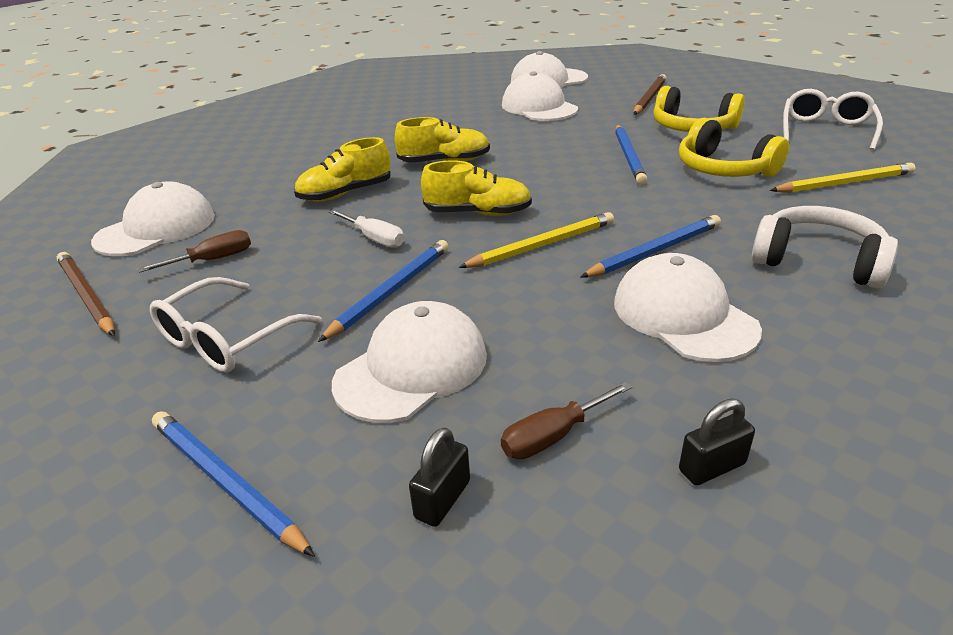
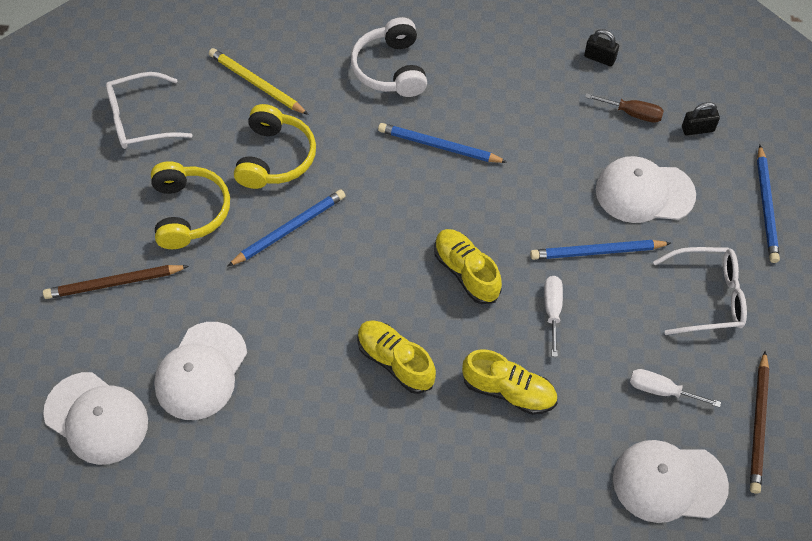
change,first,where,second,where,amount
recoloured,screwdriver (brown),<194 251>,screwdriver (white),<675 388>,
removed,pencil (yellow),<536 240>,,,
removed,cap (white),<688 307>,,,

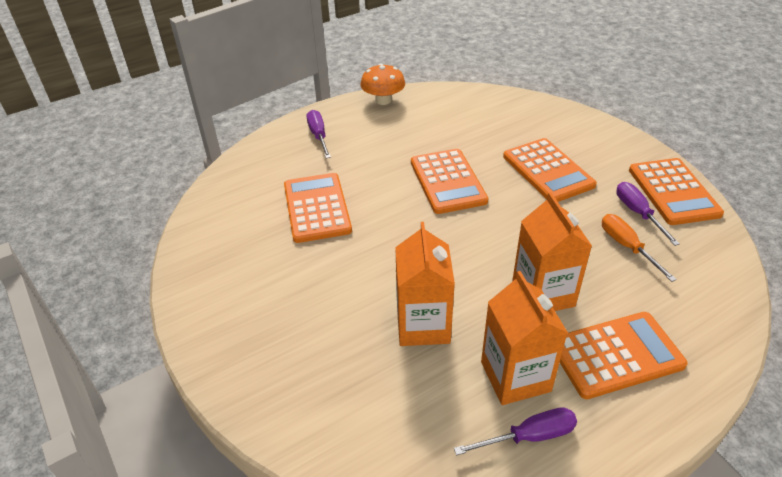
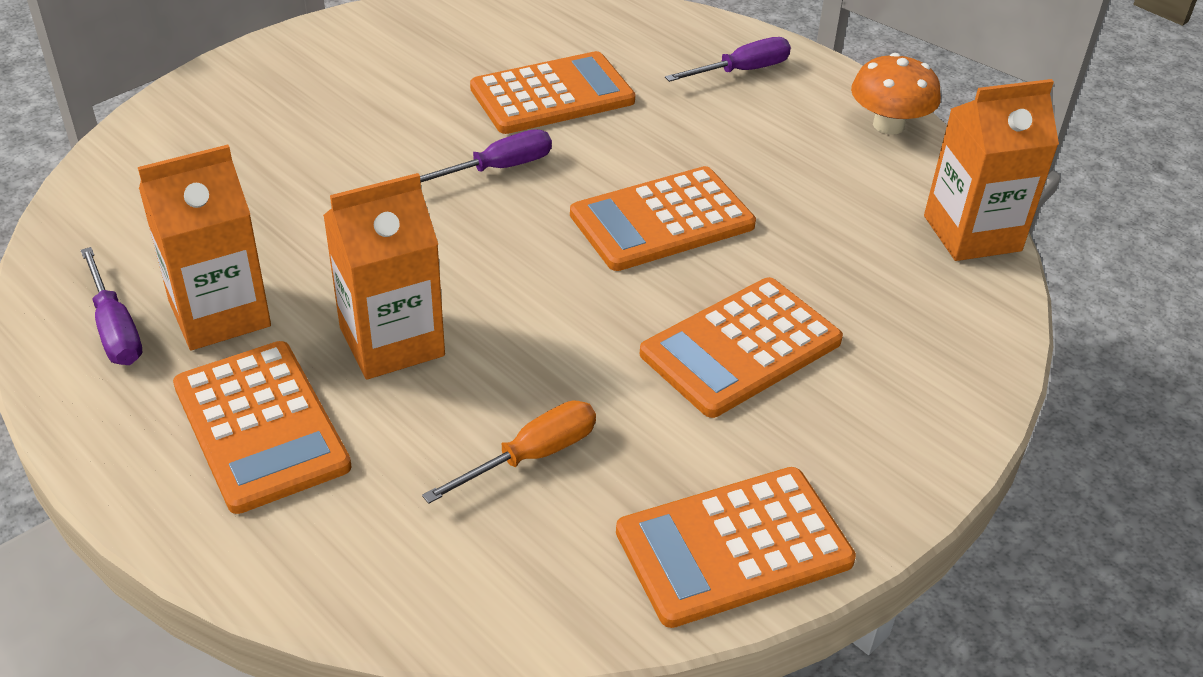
change,first,where,second,where,amount
moved,screwdriver (purple),<648 214>,,<486 155>,
moved,carton (orange),<425 284>,,<991 170>,

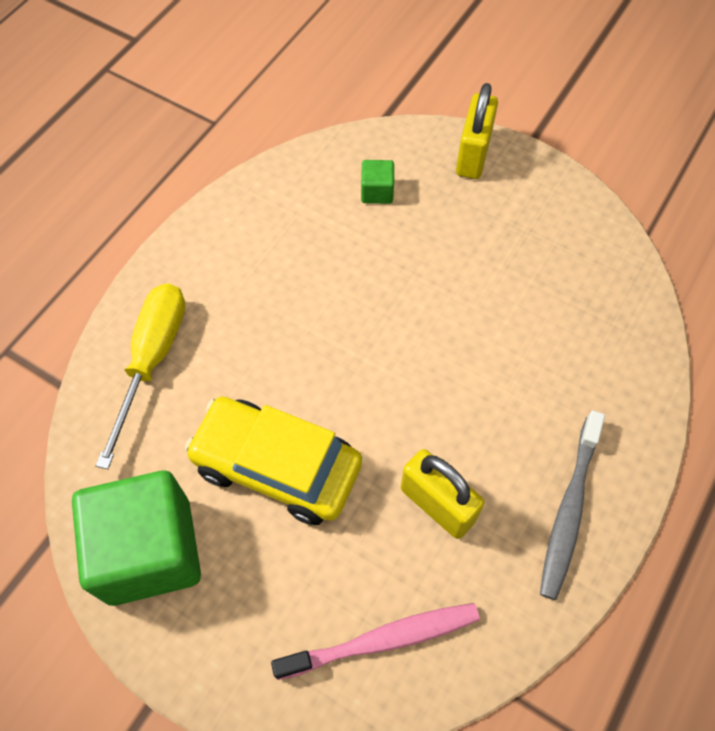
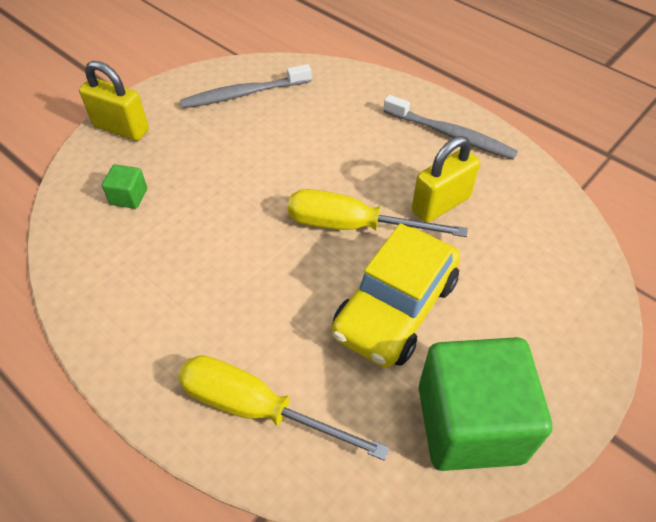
change,first,where,second,where,amount
added,,,toothbrush (grey),<245 86>,
added,,,screwdriver (yellow),<378 213>,
removed,toothbrush (pink),<375 641>,,,

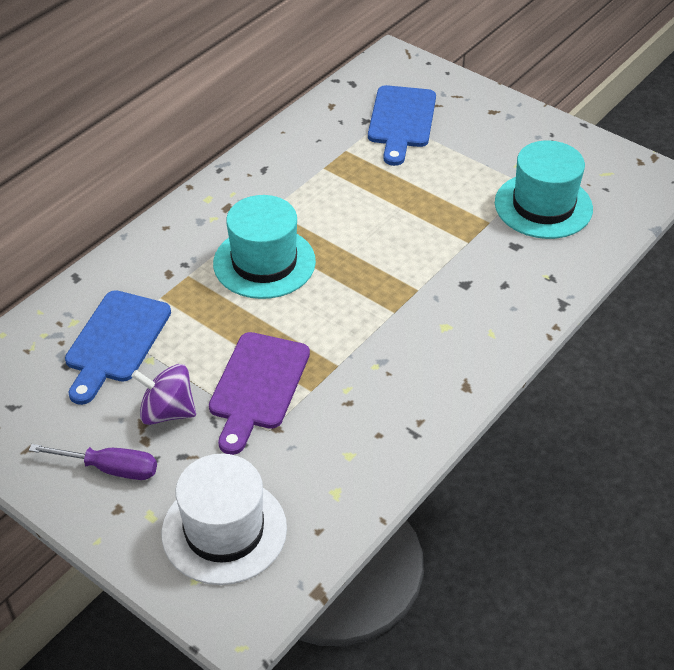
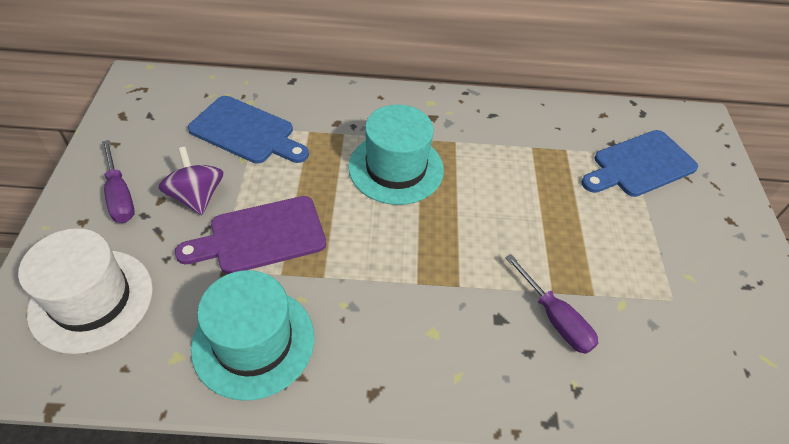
change,first,where,second,where,amount
turned,cutting board (blue),<118 347>,,<248 130>,135 degrees counterclockwise
moved,hat (turquoise),<544 189>,,<252 335>,
added,,,screwdriver (purple),<551 304>,

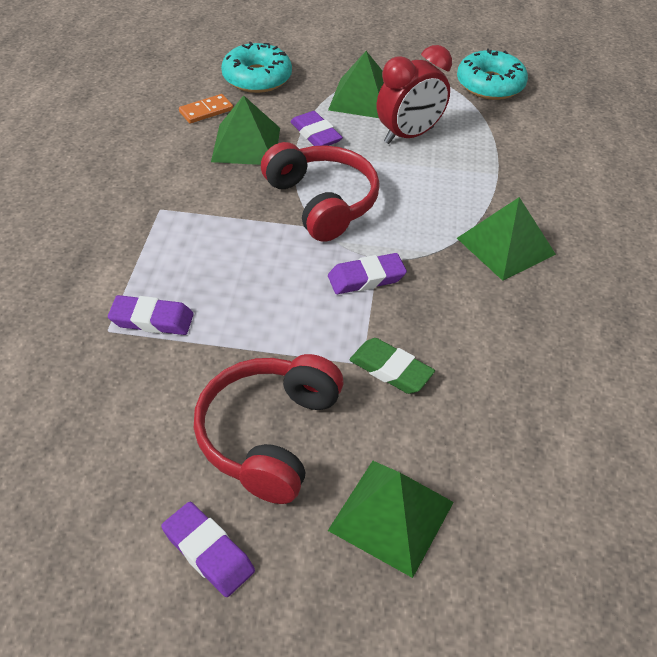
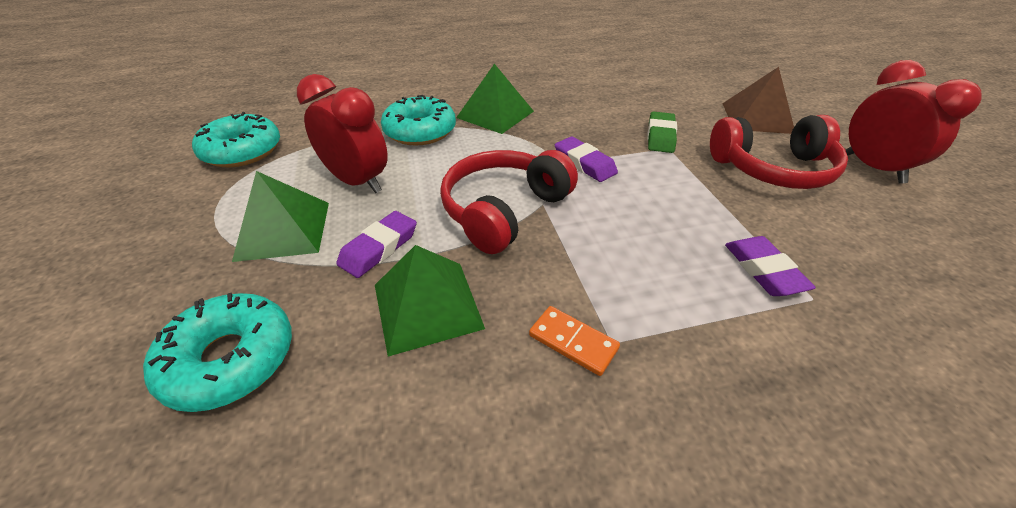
change,first,where,second,where,amount
added,,,donut (turquoise),<418 120>,
moved,domino (orange),<206 109>,,<574 341>,
recoloured,pyramid (green),<391 519>,pyramid (brown),<758 100>,
replaced,eraser (purple),<208 549>,clock (red),<913 122>,

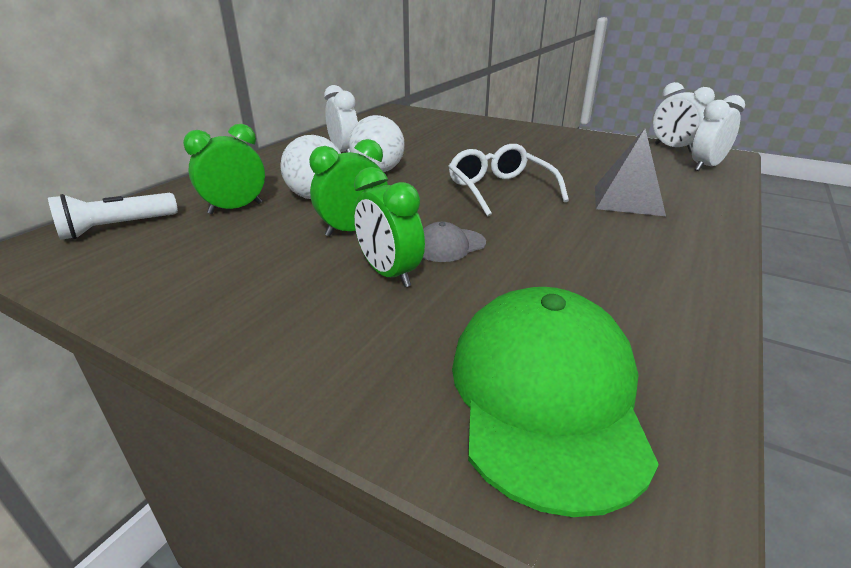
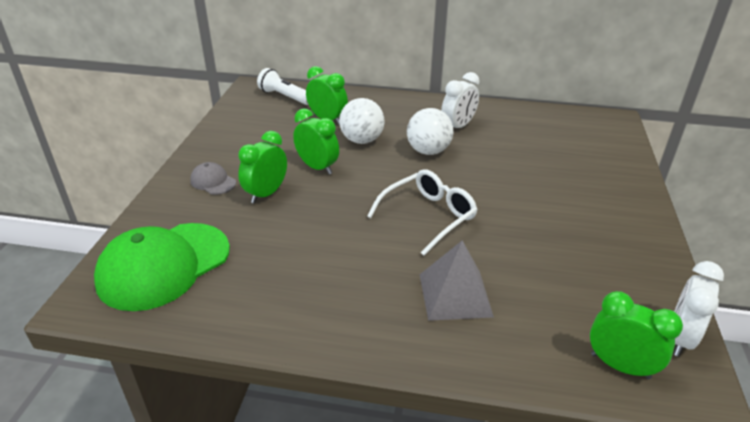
change,first,where,second,where,amount
turned,cap (green),<555 402>,,<162 267>,150 degrees clockwise
moved,cap (grey),<454 242>,,<213 178>,
recoloured,clock (white),<718 133>,clock (green),<636 335>,

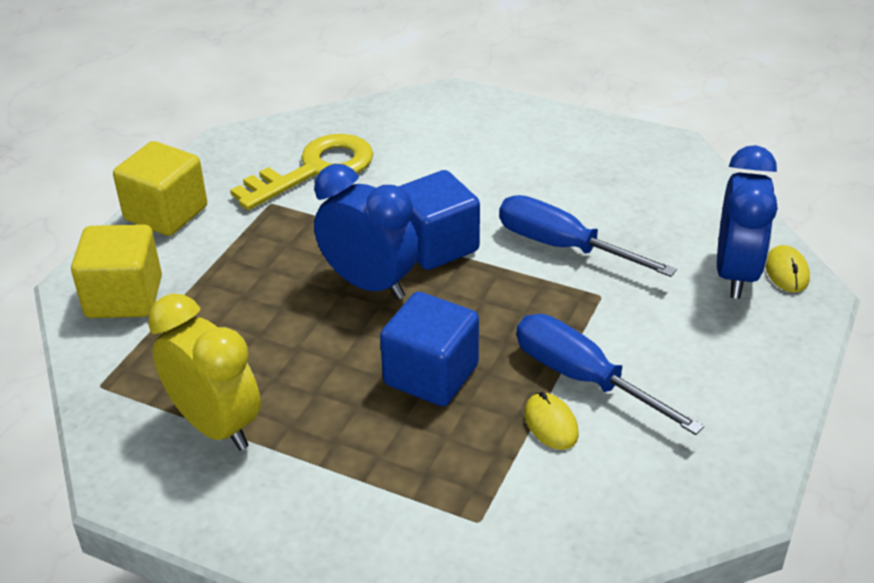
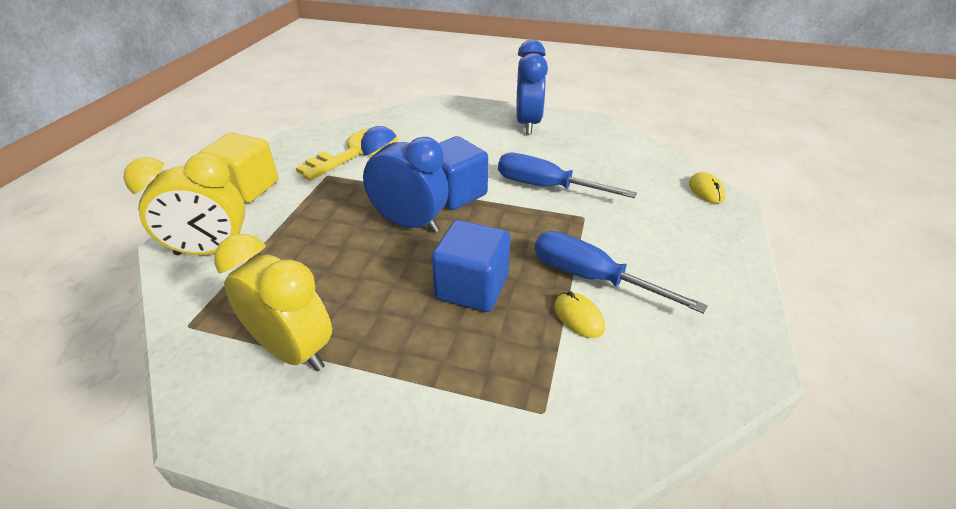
change,first,where,second,where,amount
replaced,cube (yellow),<116 271>,clock (yellow),<184 204>,
moved,clock (blue),<747 222>,,<532 87>,

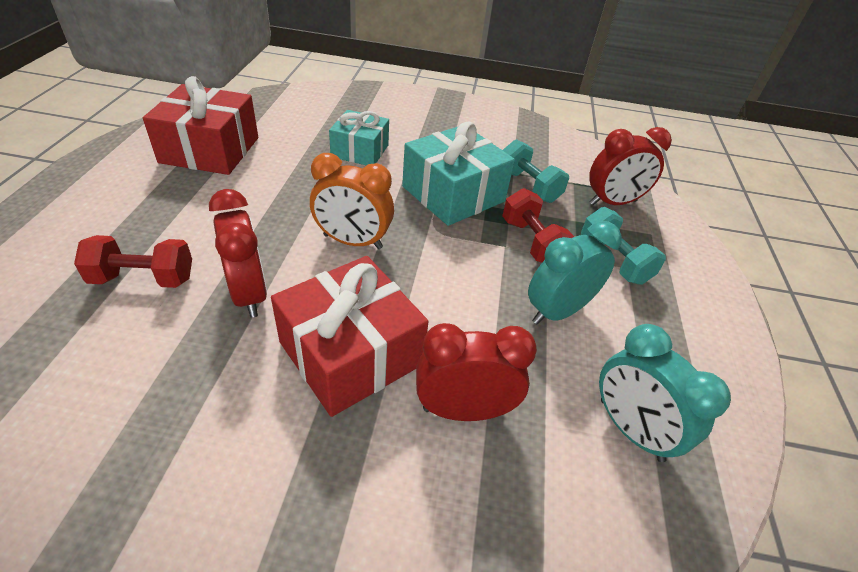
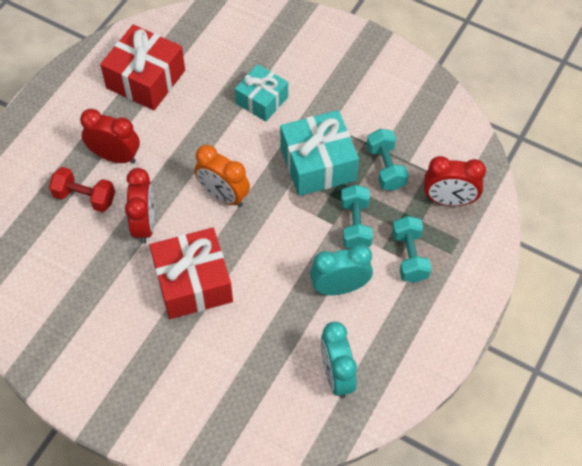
change,first,where,second,where,amount
moved,clock (red),<476 372>,,<110 136>,
recoloured,dumbbell (red),<538 225>,dumbbell (turquoise),<357 216>,

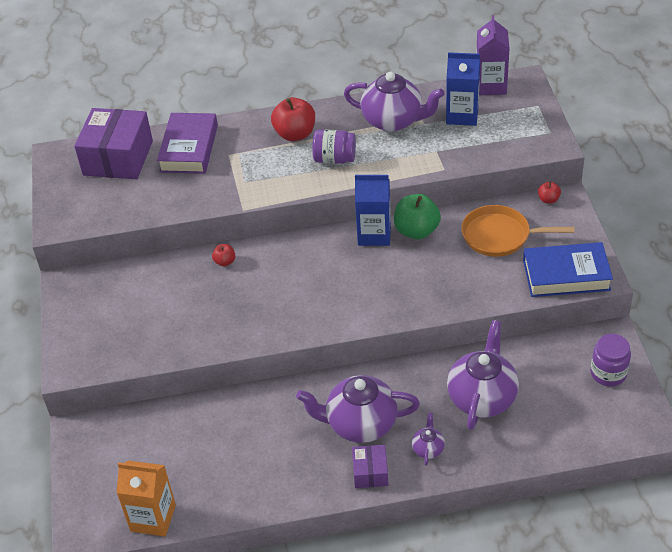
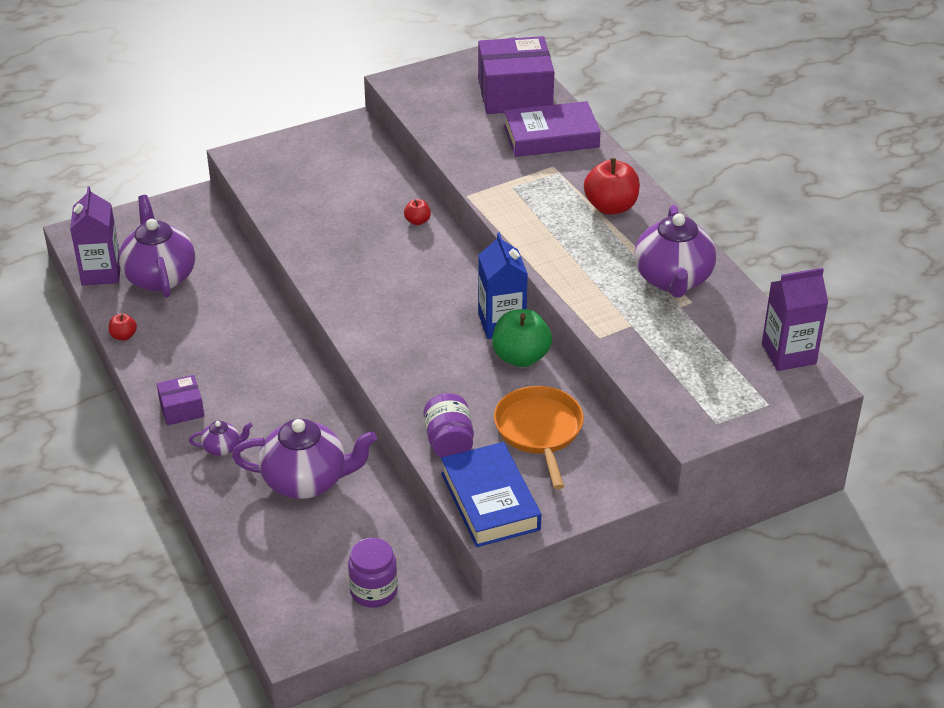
change,first,where,second,where,amount
recoloured,carton (orange),<146 498>,carton (purple),<95 235>,
moved,apple (red),<549 193>,,<123 327>,
moved,teapot (purple),<358 409>,,<157 246>,
moved,jar (purple),<334 146>,,<449 425>,
removed,carton (blue),<463 89>,,,

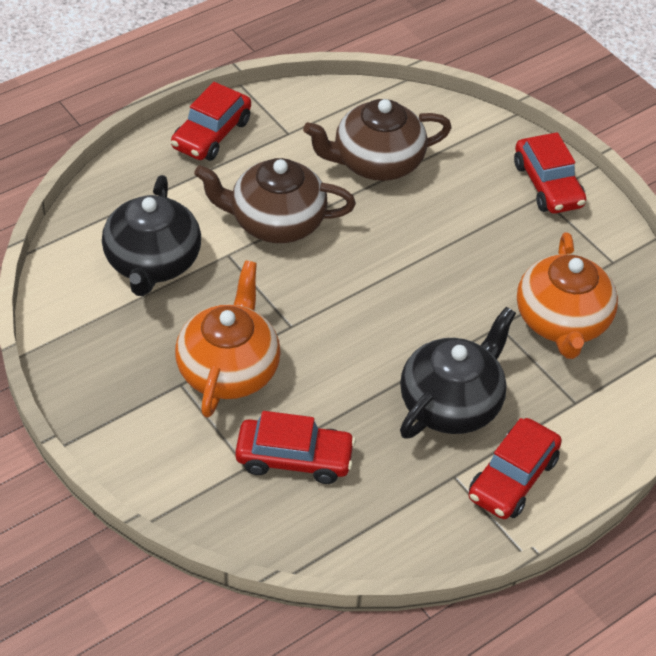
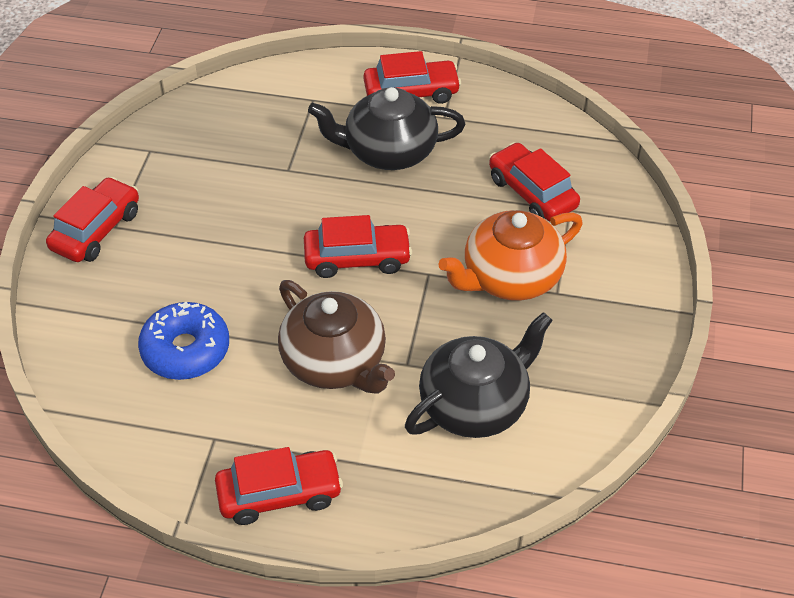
change,first,where,second,where,amount
replaced,teapot (brown),<377 140>,donut (blue),<183 341>,
added,,,car (red),<358 246>,
removed,teapot (orange),<567 295>,,,

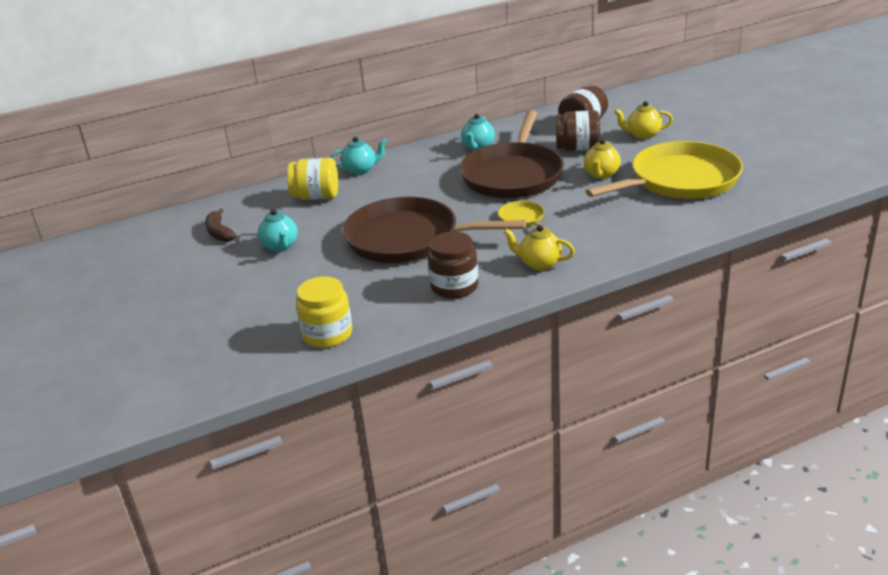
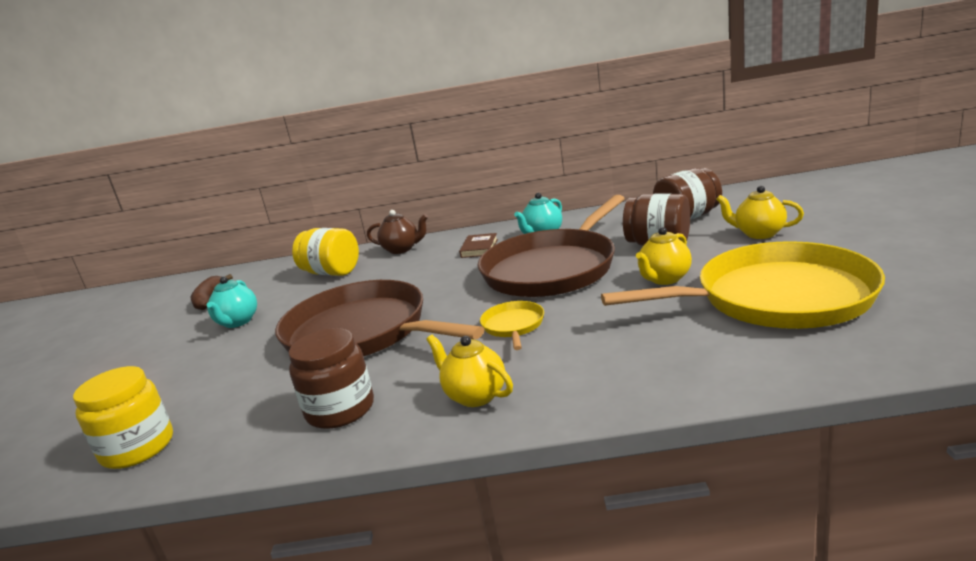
change,first,where,second,where,amount
recoloured,teapot (turquoise),<358 156>,teapot (brown),<397 232>,
added,,,book (brown),<478 245>,

